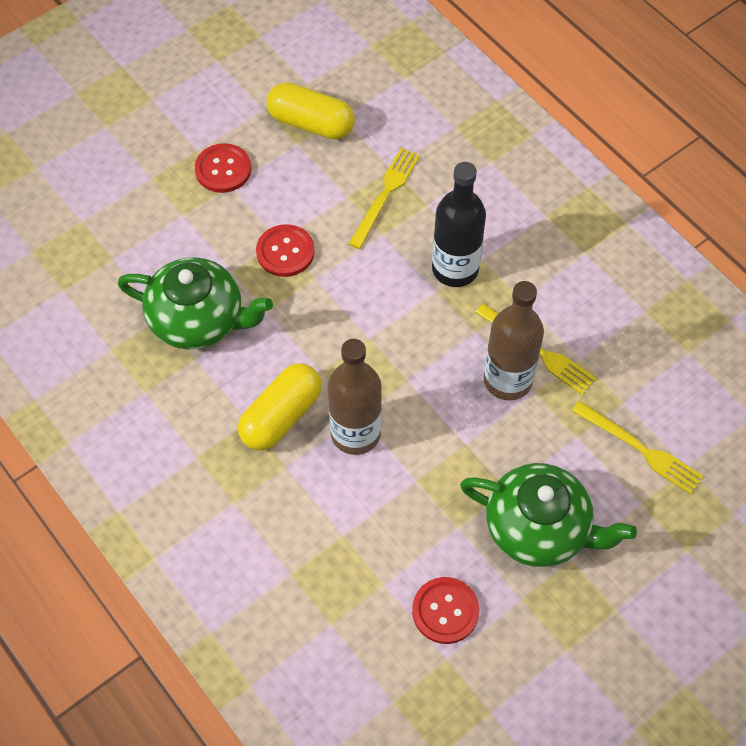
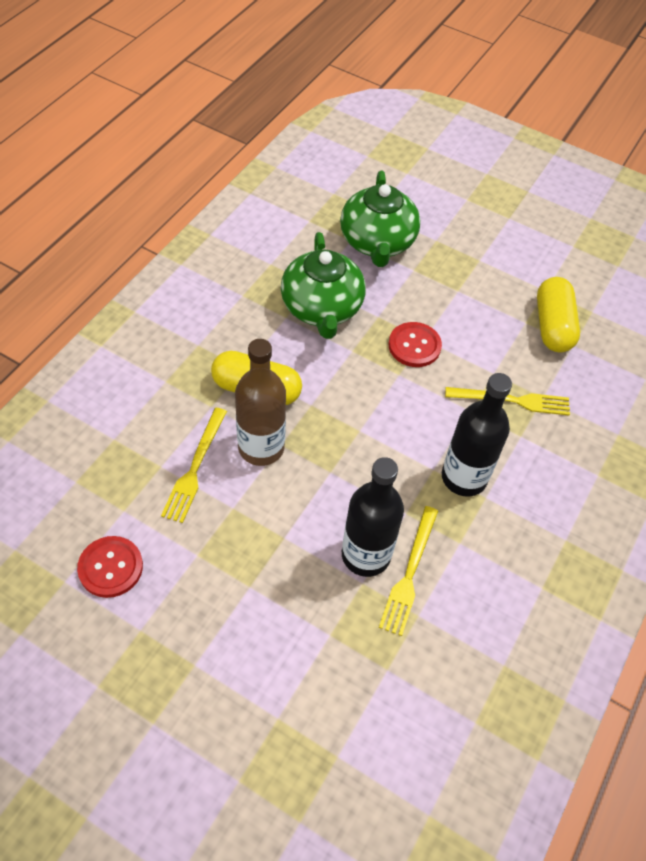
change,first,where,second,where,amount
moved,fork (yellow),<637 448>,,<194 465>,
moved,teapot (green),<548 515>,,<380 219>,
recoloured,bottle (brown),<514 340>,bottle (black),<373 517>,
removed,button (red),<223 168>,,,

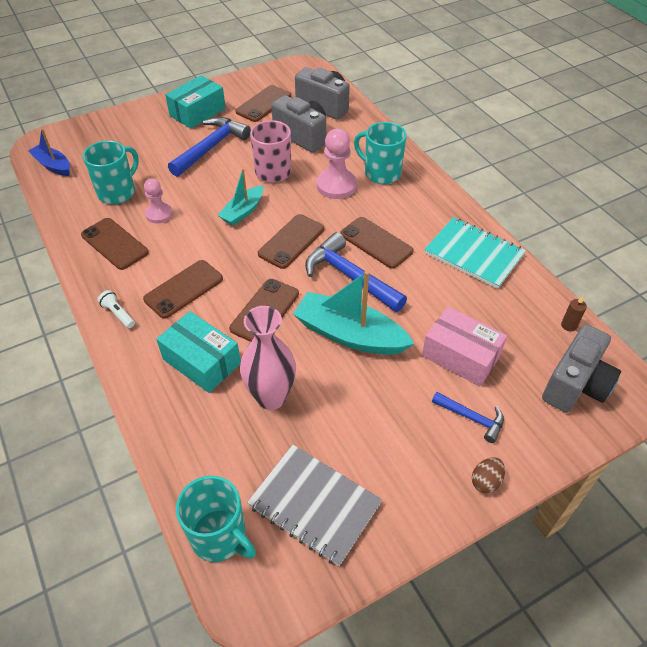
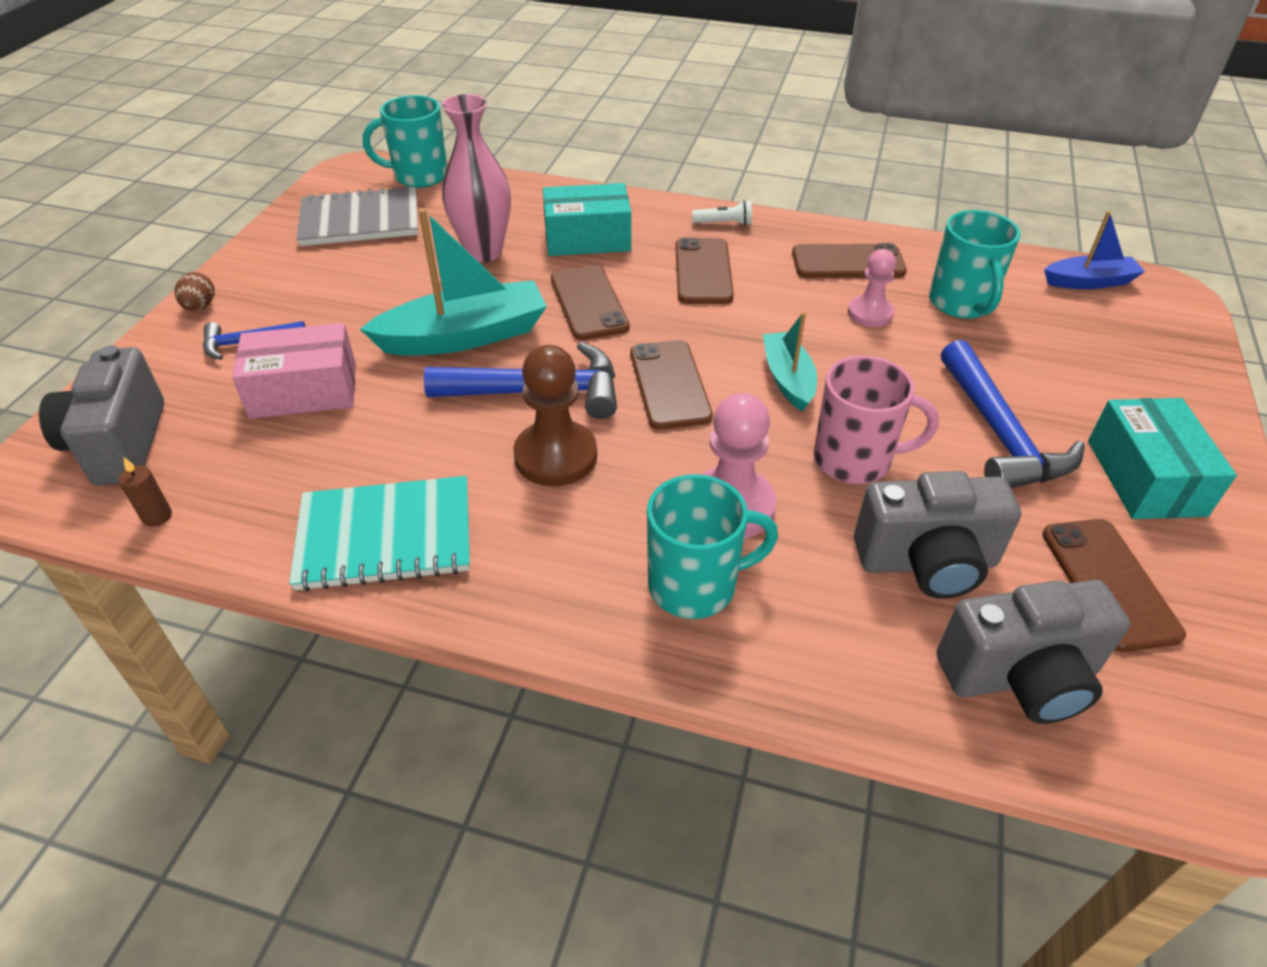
change,first,where,second,where,amount
replaced,phone (brown),<377 243>,pawn (brown),<555 415>,

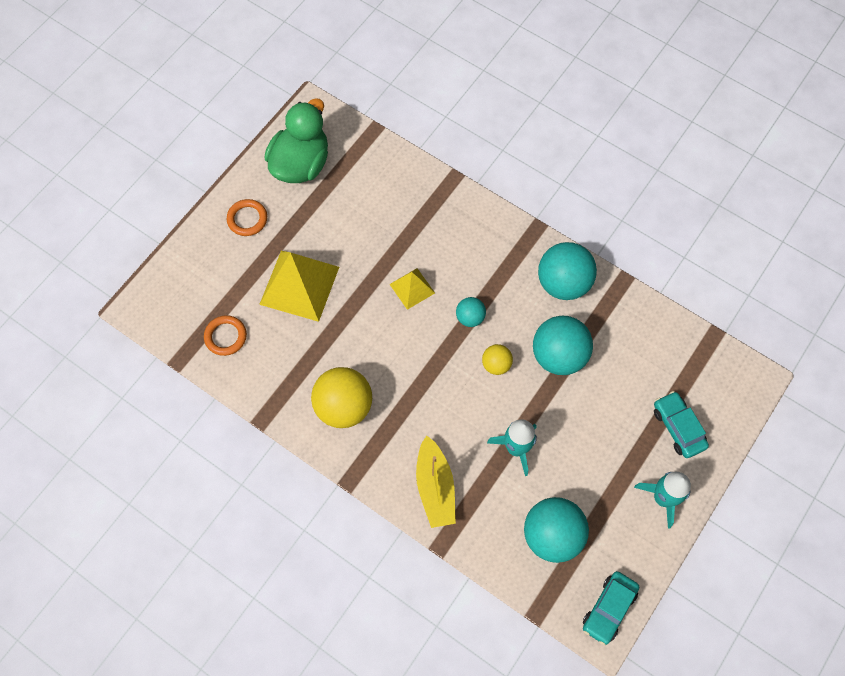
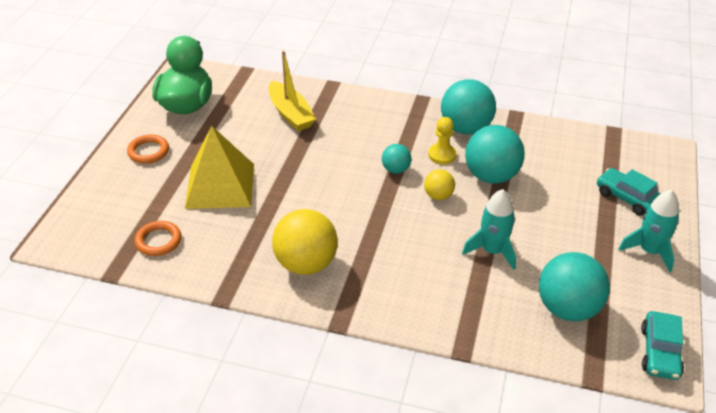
change,first,where,second,where,amount
moved,boat (yellow),<436 481>,,<292 91>,
added,,,pawn (yellow),<442 140>,
removed,pyramid (yellow),<412 289>,,,

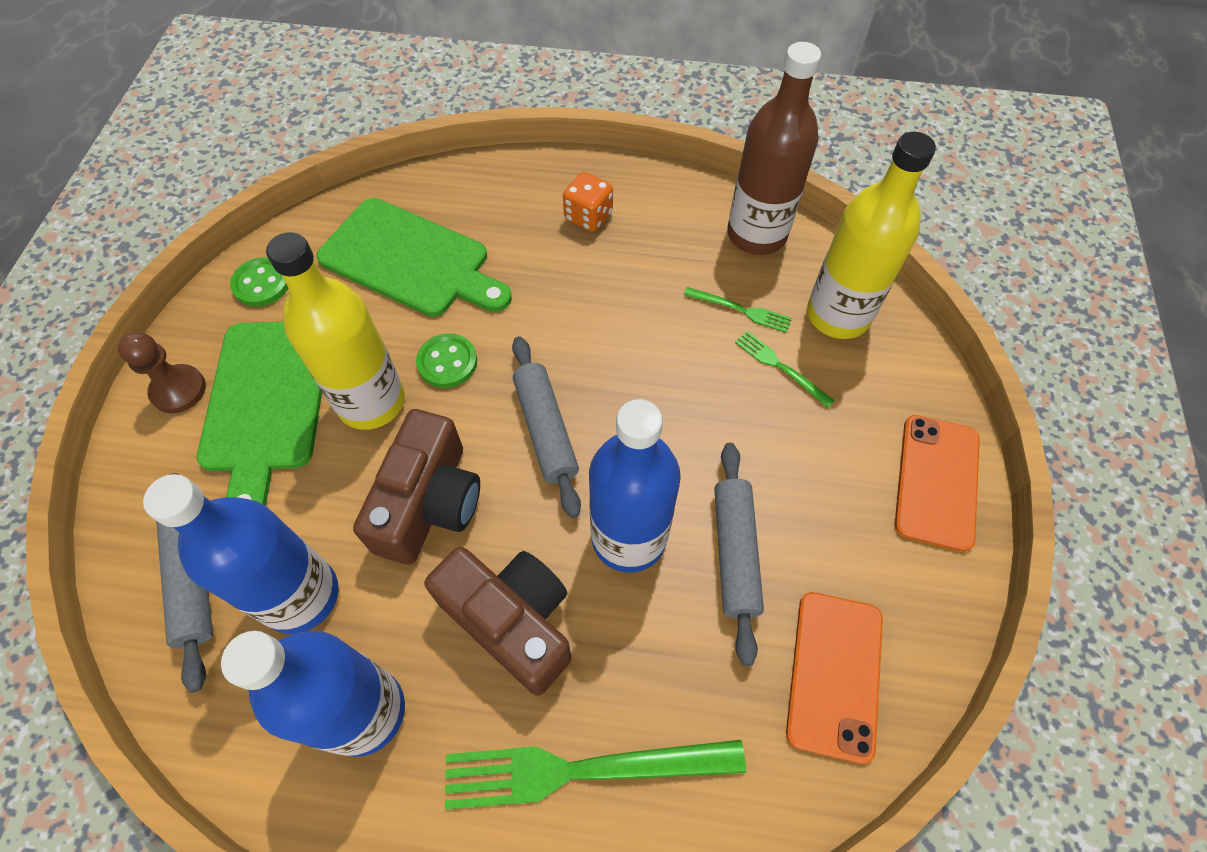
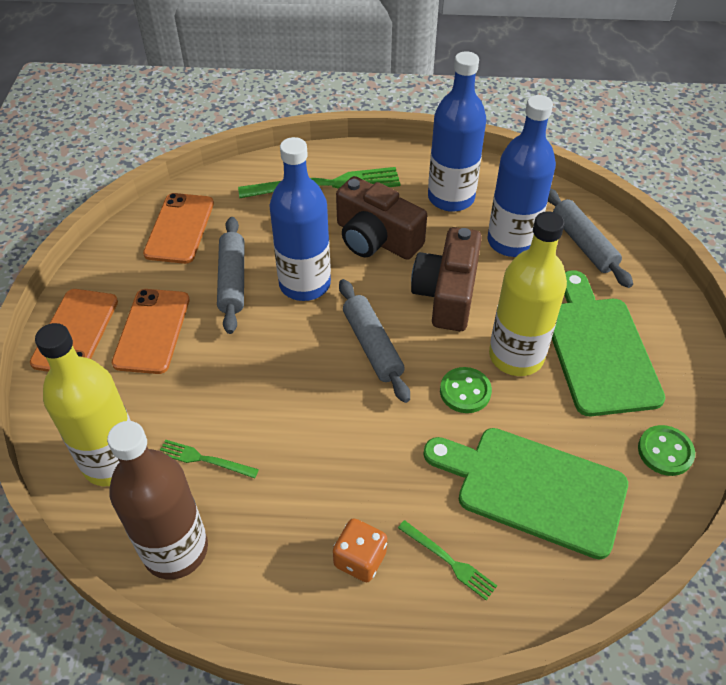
change,first,where,second,where,amount
added,,,phone (orange),<151 331>,
moved,fork (green),<785 369>,,<447 560>,
removed,pawn (brown),<162 372>,,,

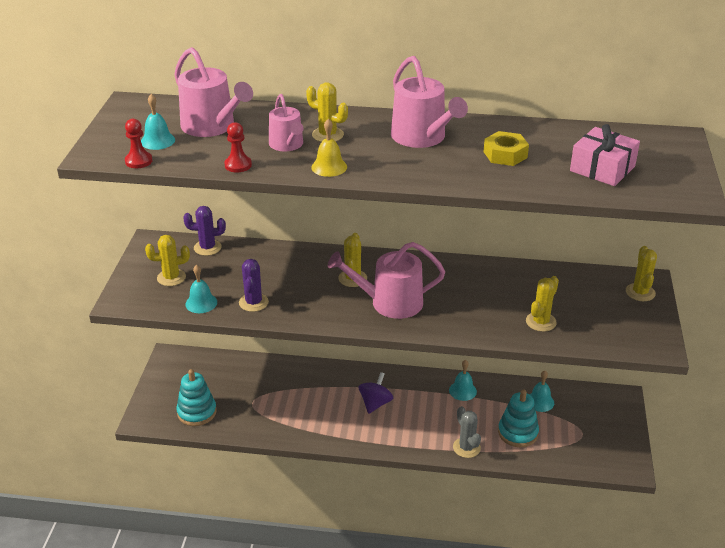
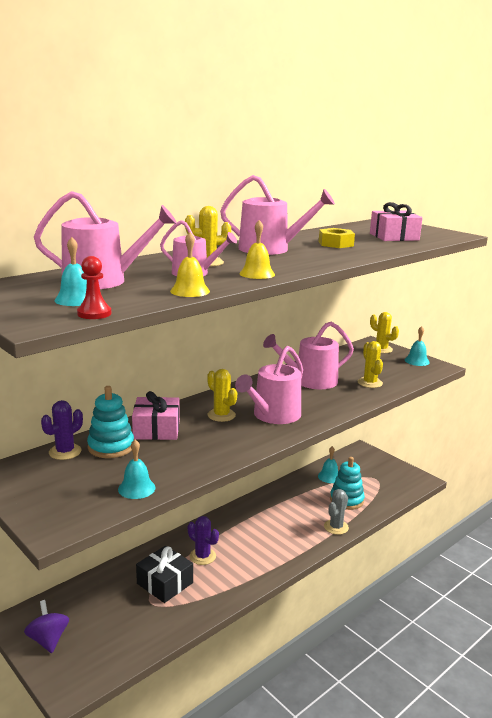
change,first,where,second,where,amount
moved,spinning top (purple),<376 393>,,<46 626>,
moved,stacking toy (turquoise),<196 397>,,<110 422>,
added,,,gift (pink),<156 415>,
added,,,gift (black),<164 574>,
replaced,pawn (red),<238 147>,bell (yellow),<190 264>,
moved,cactus (purple),<254 285>,,<203 540>,
added,,,watering can (pink),<308 355>,
turned,cactus (grey),<467 432>,,<336 512>,75 degrees counterclockwise
moved,bell (turquoise),<463 380>,,<417 346>,
removed,cactus (yellow),<167 260>,,,

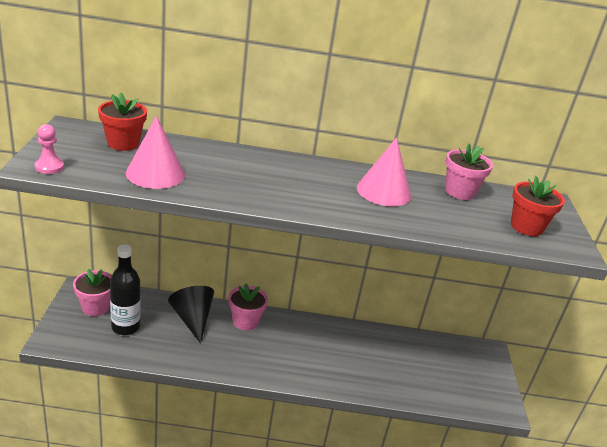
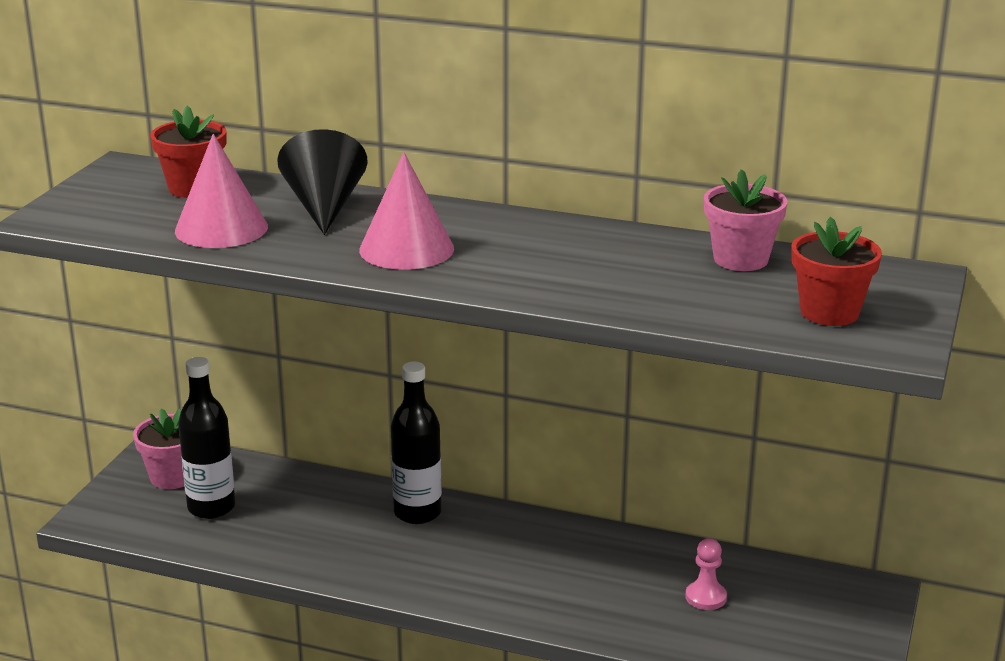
change,first,where,second,where,amount
moved,cone (black),<191 315>,,<322 182>,
moved,cone (pink),<384 172>,,<406 211>,
replaced,flower pot (pink),<248 307>,bottle (black),<416 443>,
moved,pawn (pink),<49 149>,,<706 574>,

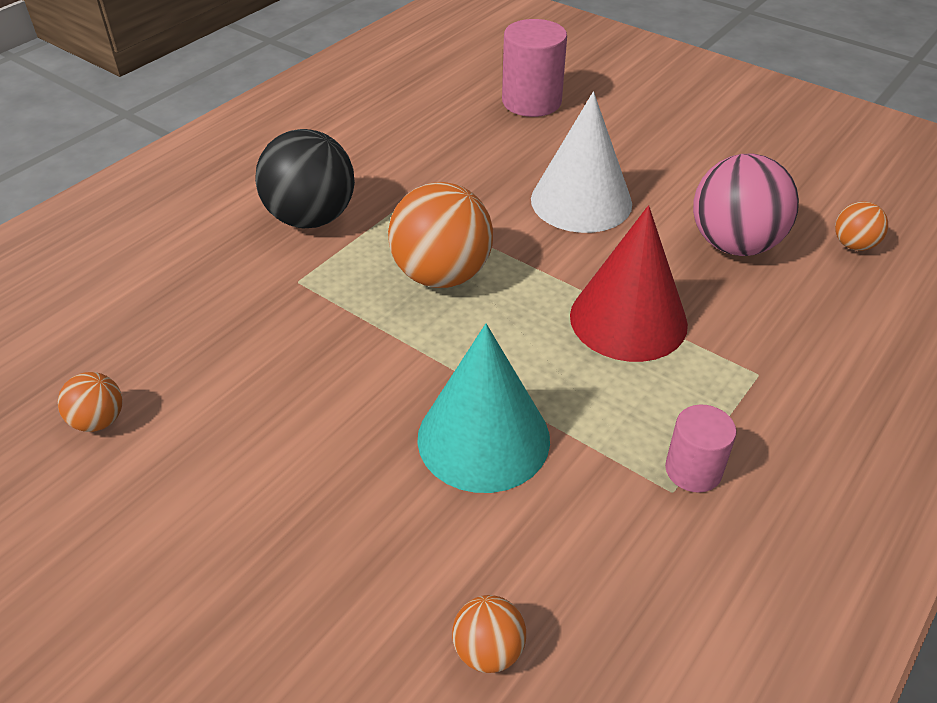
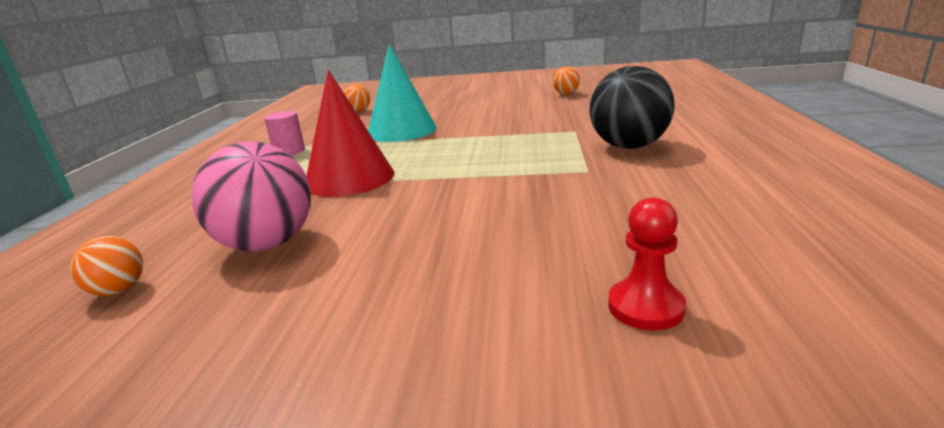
change,first,where,second,where,amount
replaced,cylinder (pink),<534 68>,pawn (red),<647 264>,
removed,ball (orange),<440 235>,,,
removed,cone (white),<581 162>,,,

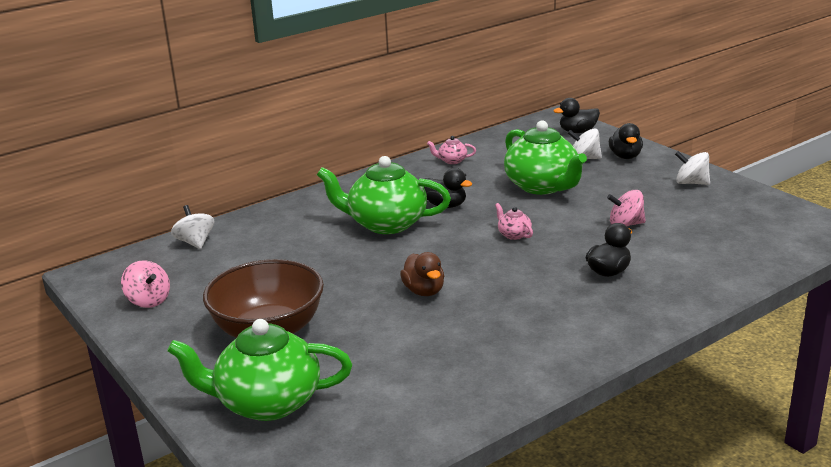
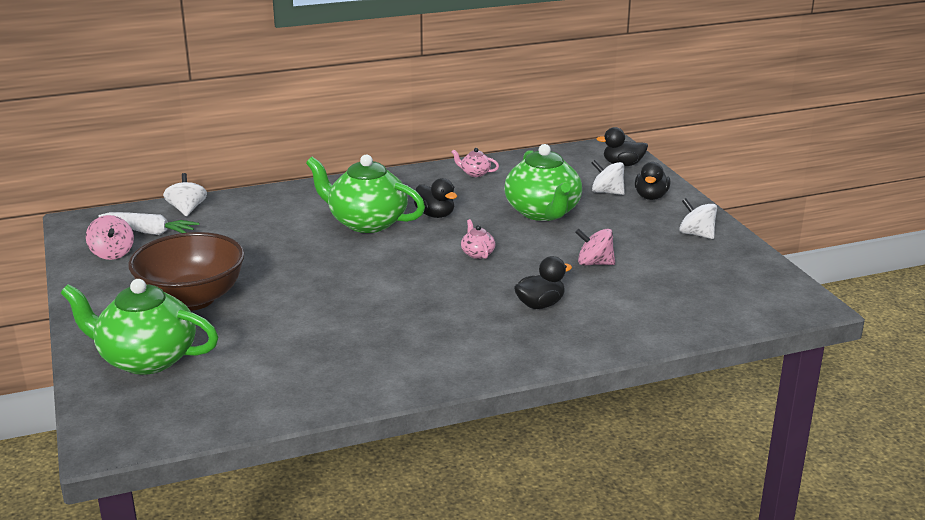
change,first,where,second,where,amount
added,,,carrot (white),<148 223>,
removed,duck (brown),<422 274>,,,

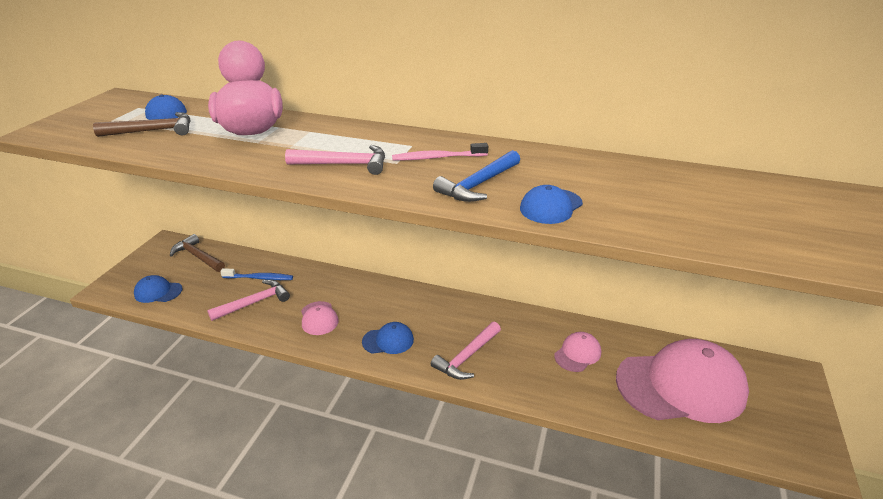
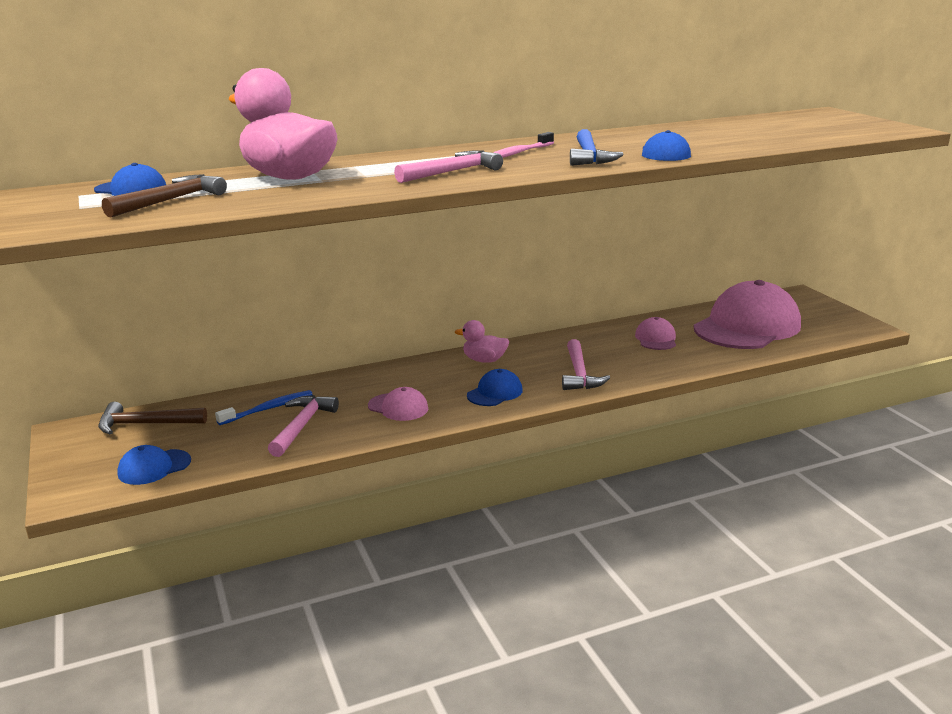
change,first,where,second,where,amount
added,,,duck (pink),<482 341>,

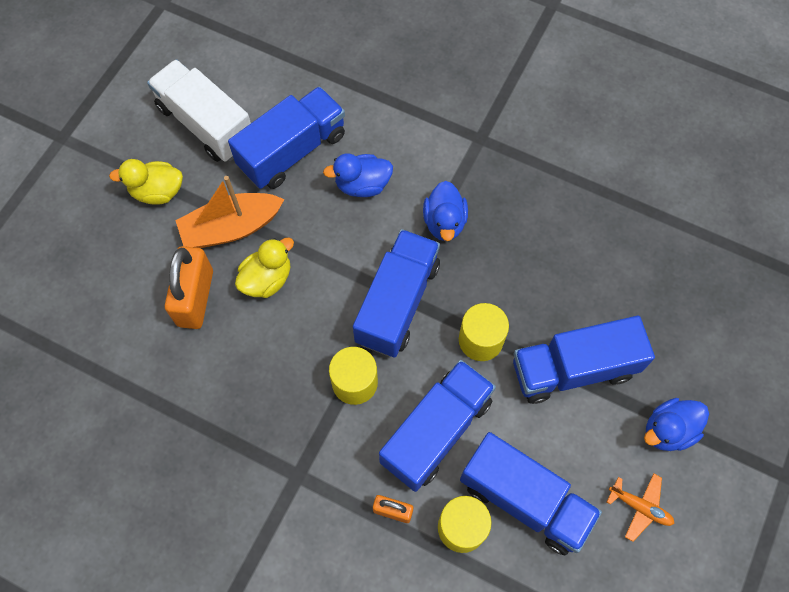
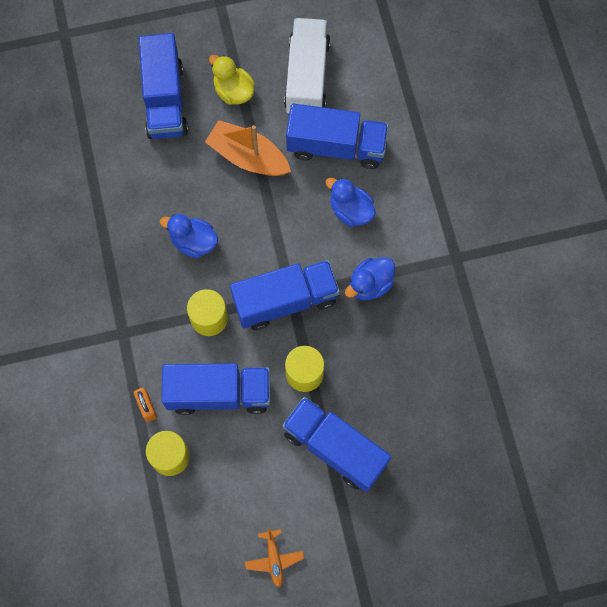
change,first,where,second,where,amount
moved,truck (blue),<531 494>,,<163 86>,
moved,duck (blue),<676 424>,,<189 236>,
removed,padlock (orange),<189 287>,,,
removed,duck (yellow),<264 267>,,,

